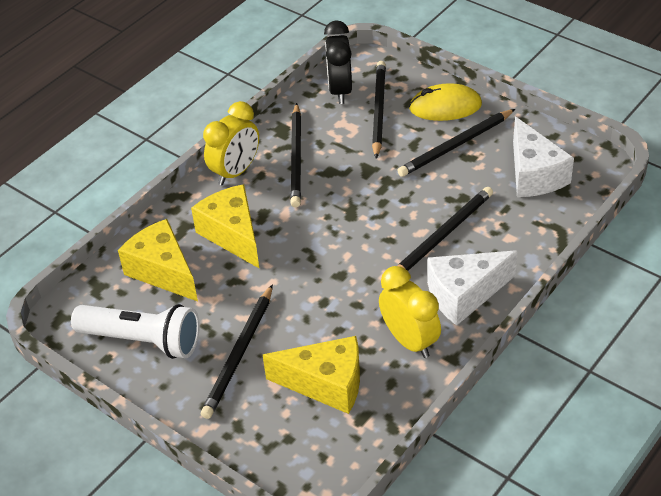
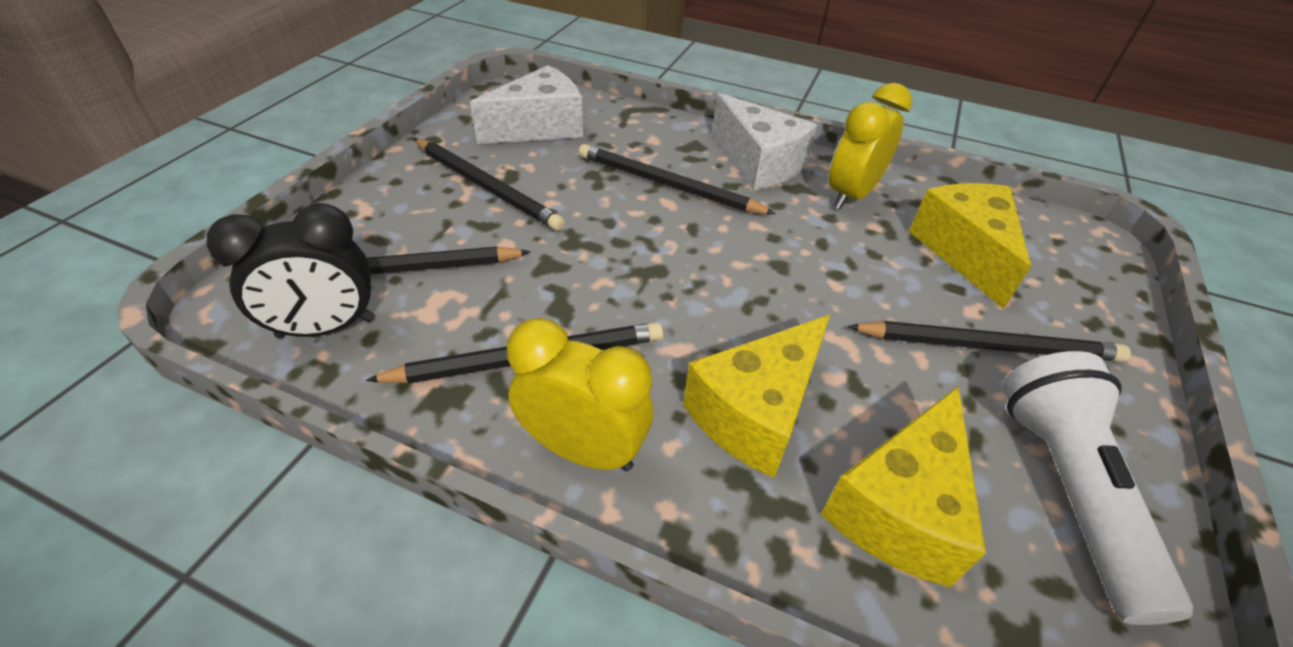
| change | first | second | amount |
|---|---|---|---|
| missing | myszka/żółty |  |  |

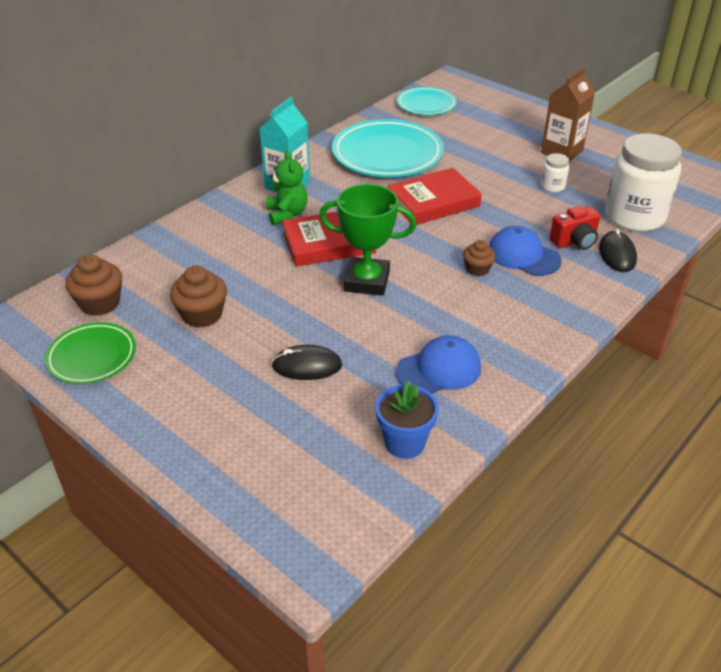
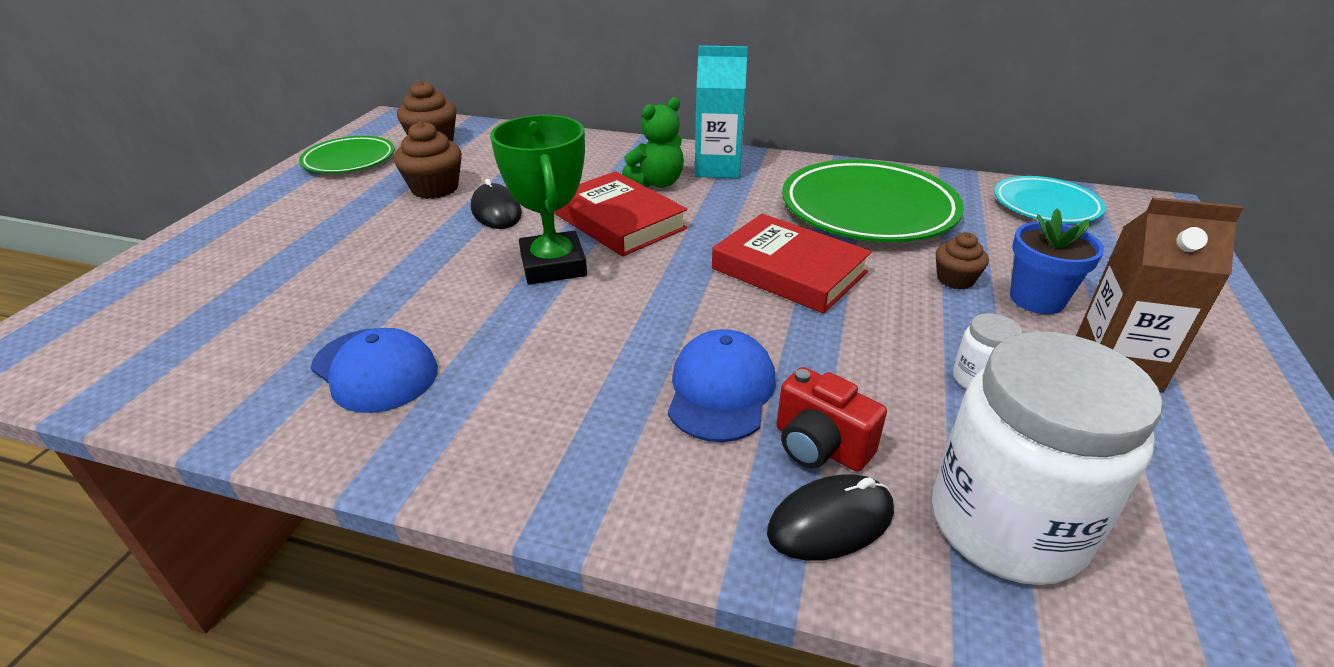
| change | first | second | amount |
|---|---|---|---|
| relocated | myszka/czarny (no. 1 from left) |  |  |
| relocated | doniczka/niebieski |  |  |
| relocated | muffinka/brązowy (no. 3 from left) |  |  |
| colour | talerz/turkusowy (no. 1 from left) | talerz/zielony (no. 2 from left) |  |

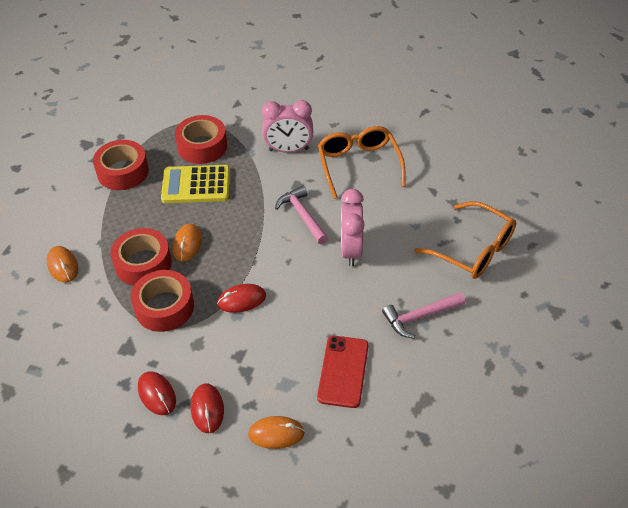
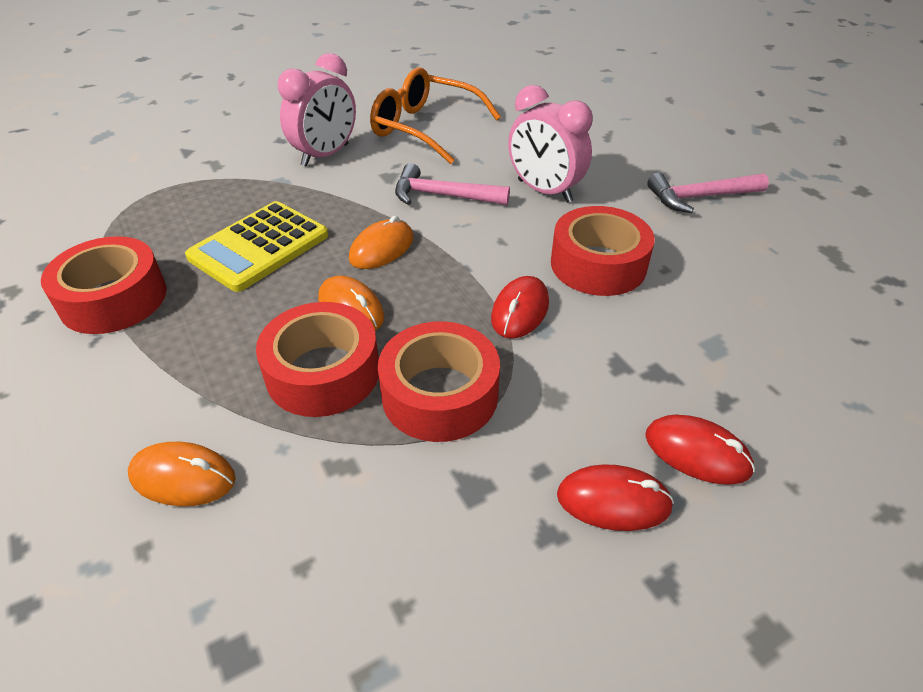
| change | first | second | amount |
|---|---|---|---|
| missing | telefon/czerwony |  |  |
| missing | okulary/pomarańczowy (no. 2 from left) |  |  |
| relocated | taśma klejąca/czerwony (no. 4 from left) |  |  |
| relocated | myszka/pomarańczowy (no. 3 from left) |  |  |
| spun | młotek/różowy (no. 2 from left) |  | 60 degrees clockwise |

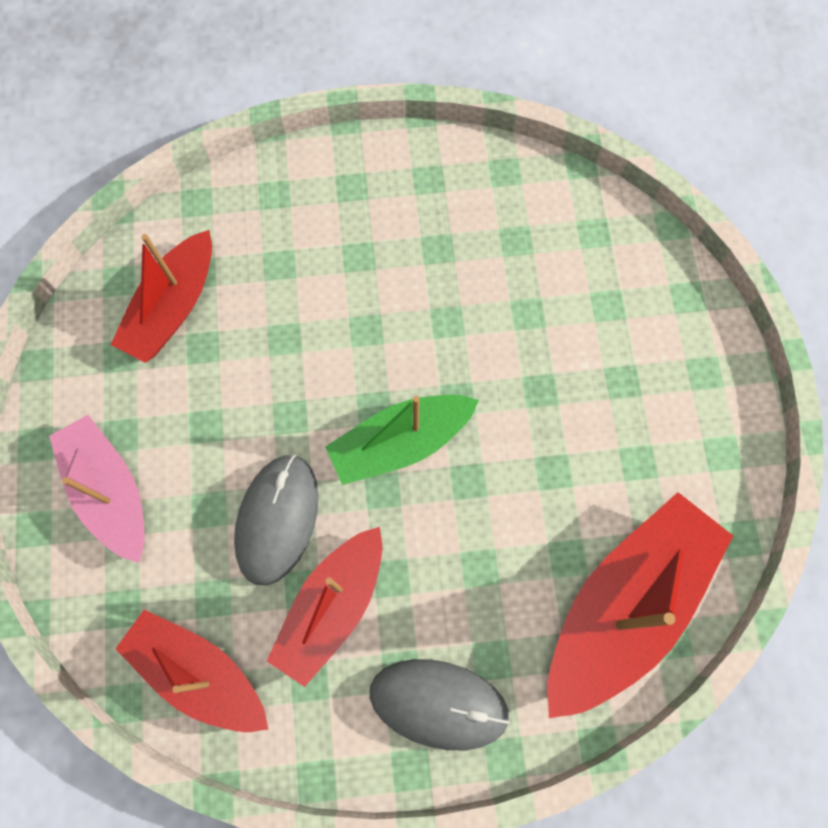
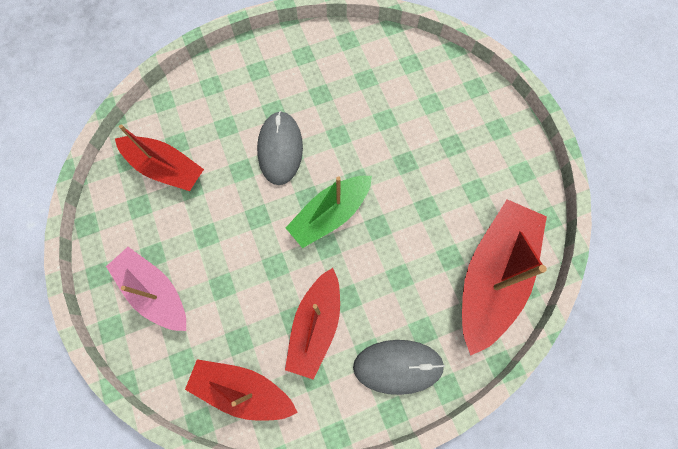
| change | first | second | amount |
|---|---|---|---|
| relocated | myszka/szary (no. 1 from left) |  |  |
| spun | łódka/czerwony (no. 1 from left) |  | 75 degrees counterclockwise |

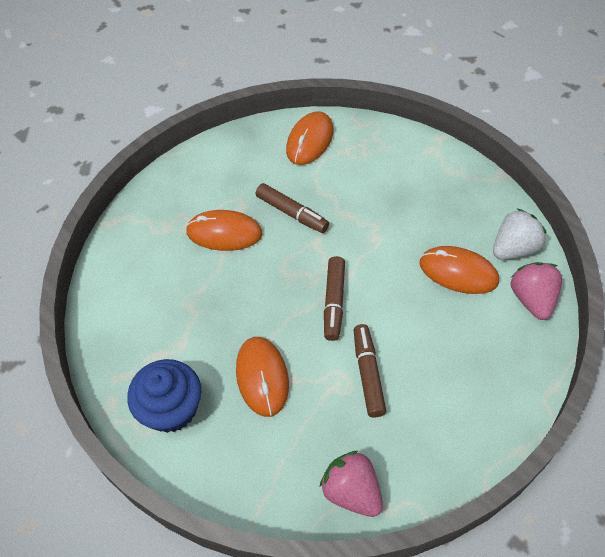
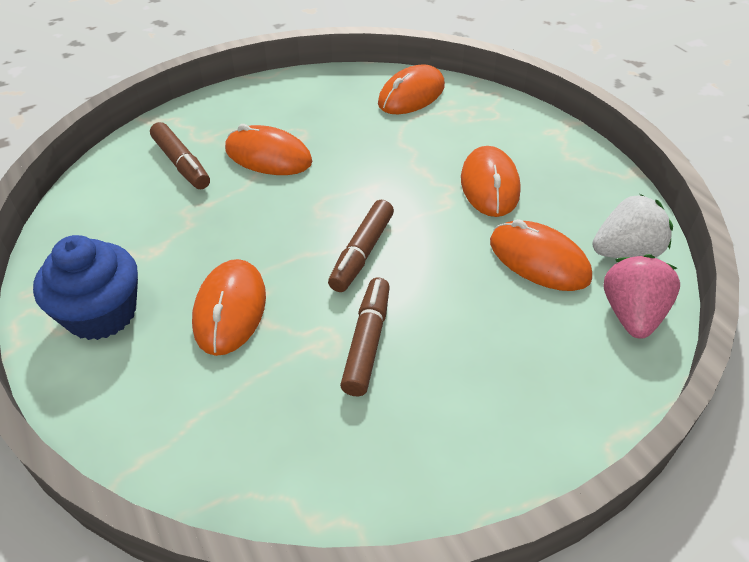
| change | first | second | amount |
|---|---|---|---|
| missing | truskawka/różowy (no. 1 from left) |  |  |
| appeared |  | myszka/pomarańczowy (no. 4 from left) |  |
| relocated | flamaster/brązowy (no. 1 from left) |  |  |

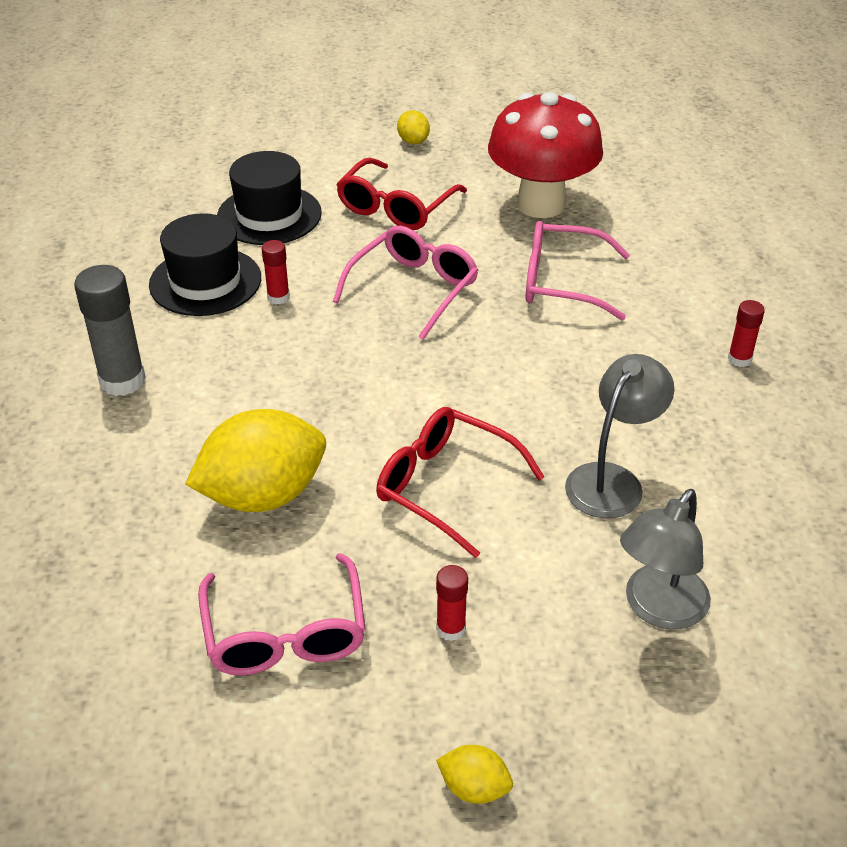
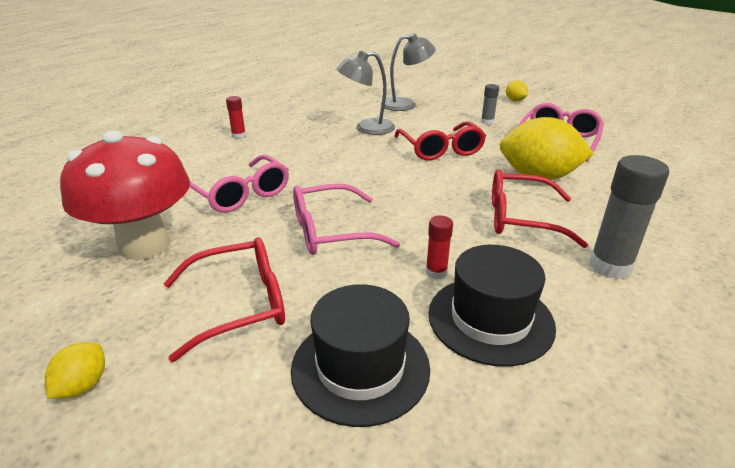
| change | first | second | amount |
|---|---|---|---|
| appeared |  | okulary/czerwony (no. 3 from left) |  |
| colour | klej w sztyfcie/czerwony (no. 2 from left) | klej w sztyfcie/szary (no. 1 from left) |  |

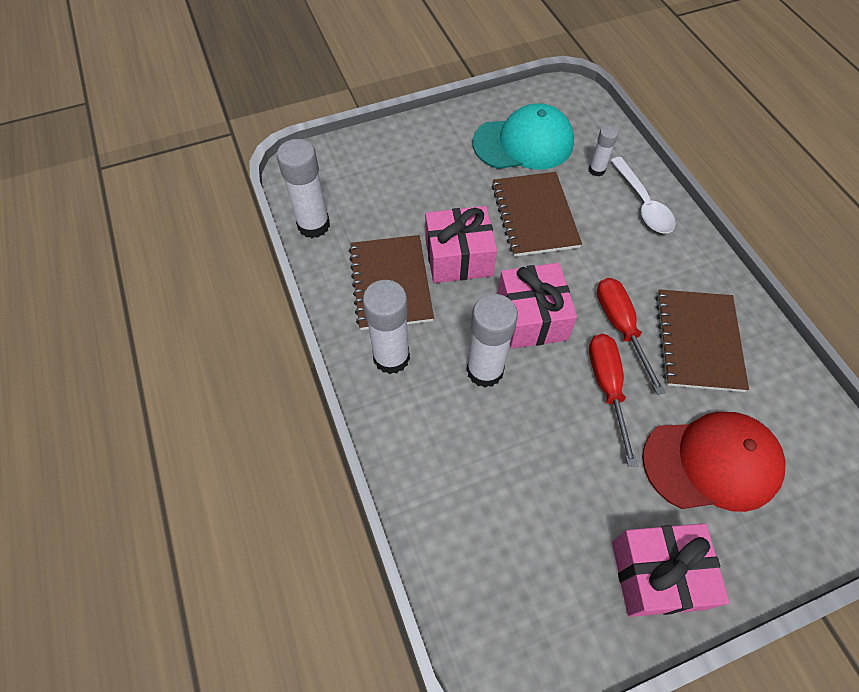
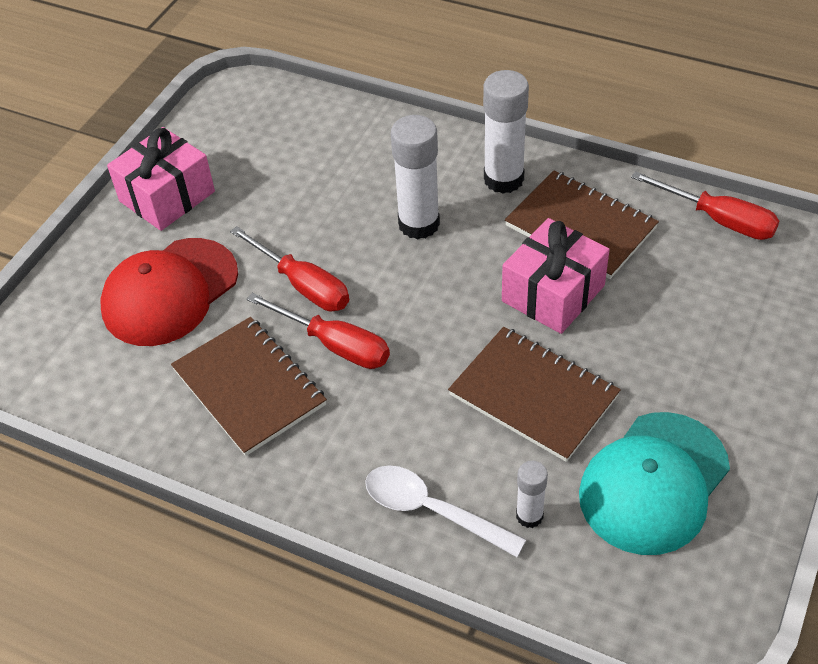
| change | first | second | amount |
|---|---|---|---|
| missing | prezent/różowy (no. 2 from left) |  |  |
| exchanged | klej w sztyfcie/biały (no. 1 from left) | śrubokręt/czerwony (no. 3 from left) |  |

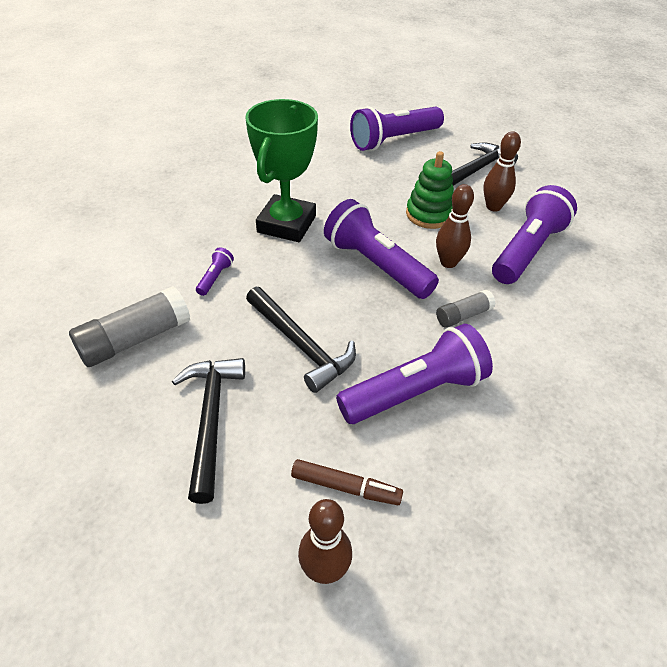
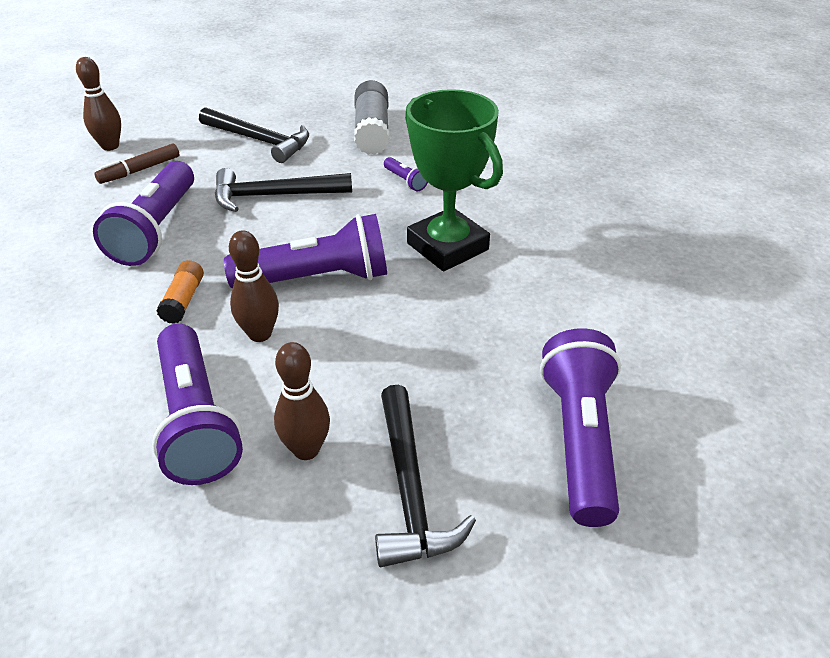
| change | first | second | amount |
|---|---|---|---|
| missing | zabawka nakładanka/zielony |  |  |
| colour | klej w sztyfcie/szary (no. 2 from left) | klej w sztyfcie/pomarańczowy |  |

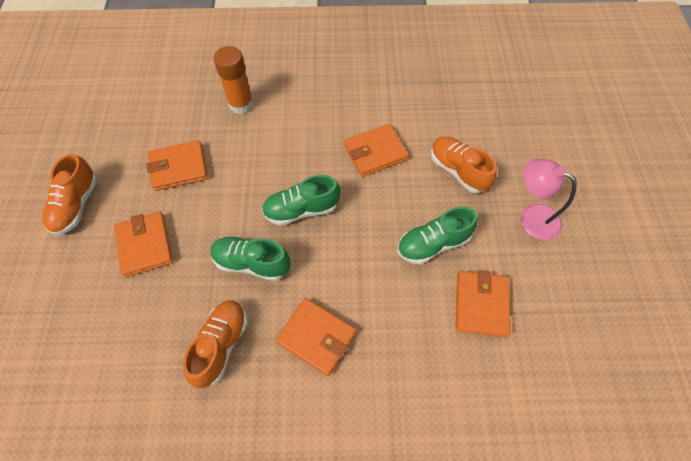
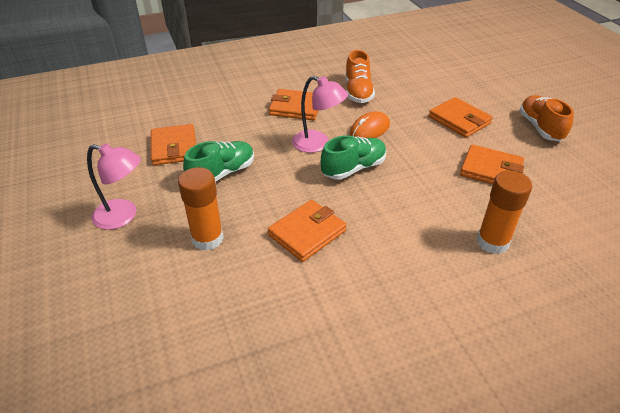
| change | first | second | amount |
|---|---|---|---|
| appeared |  | lampka/różowy (no. 2 from left) |  |
| exchanged | but/zielony (no. 1 from left) | myszka/pomarańczowy |  |
| exchanged | but/pomarańczowy (no. 3 from left) | klej w sztyfcie/pomarańczowy (no. 1 from left) |  |
| spun | portfel/pomarańczowy (no. 2 from left in the first image) | portfel/pomarańczowy (no. 5 from left) | 60 degrees clockwise |

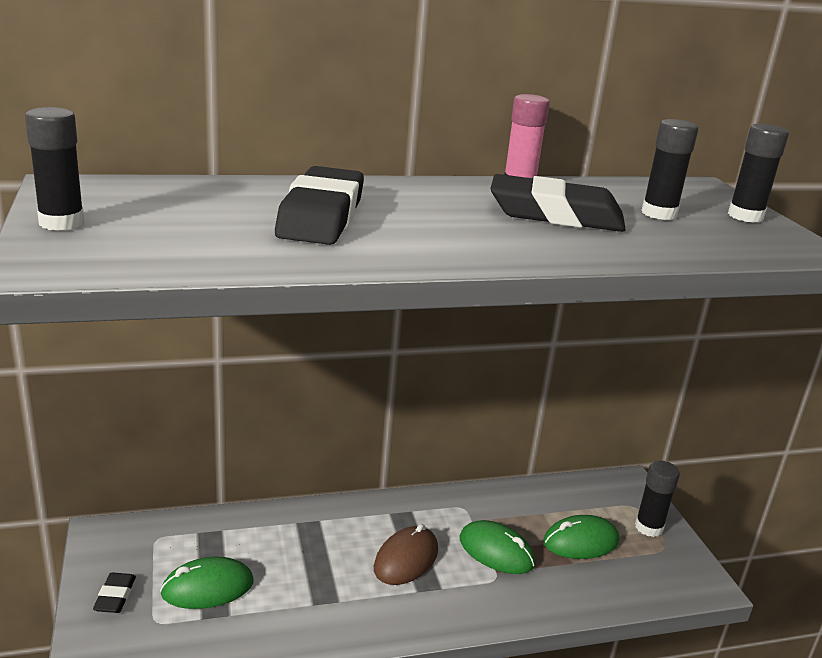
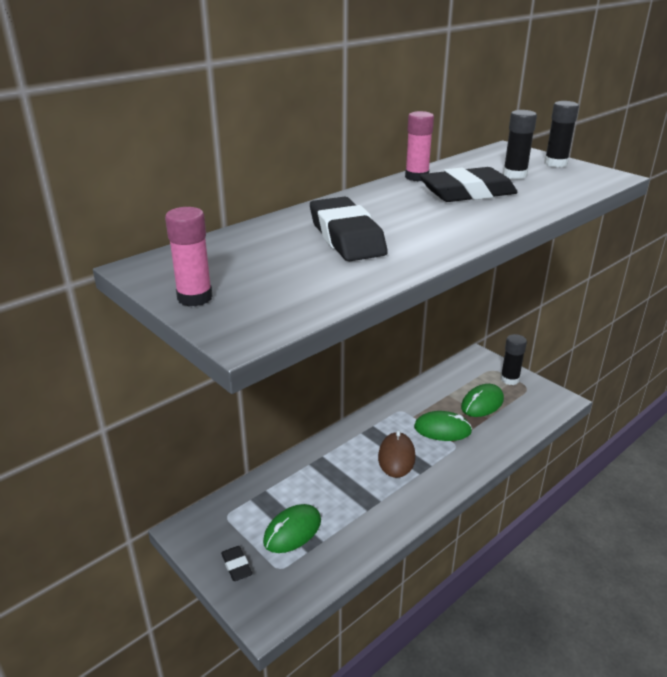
| change | first | second | amount |
|---|---|---|---|
| colour | klej w sztyfcie/czarny (no. 1 from left) | klej w sztyfcie/różowy (no. 1 from left) |  |

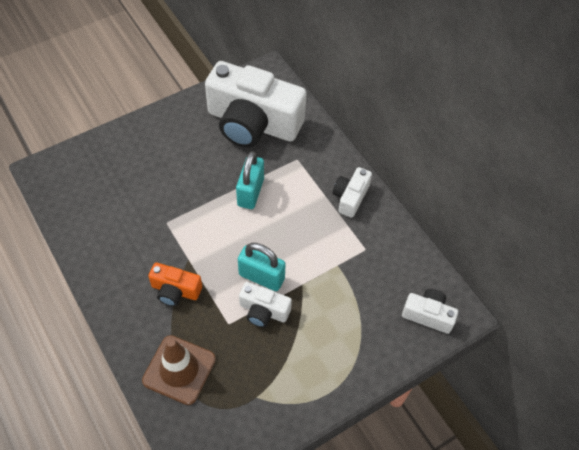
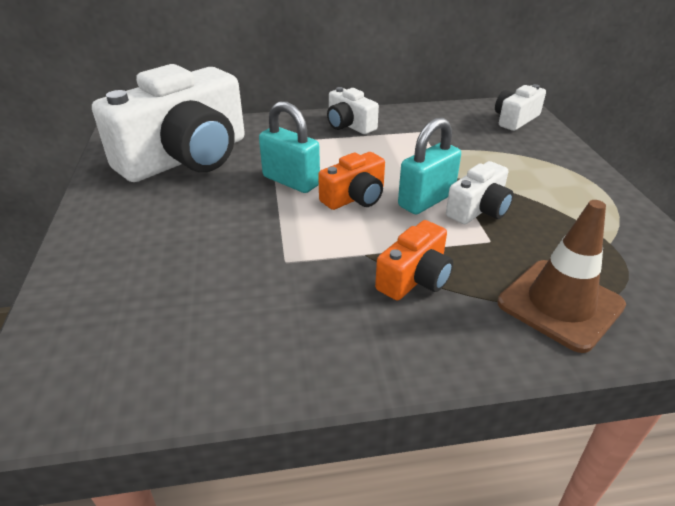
| change | first | second | amount |
|---|---|---|---|
| appeared |  | aparat fotograficzny/pomarańczowy (no. 1 from left) |  |

